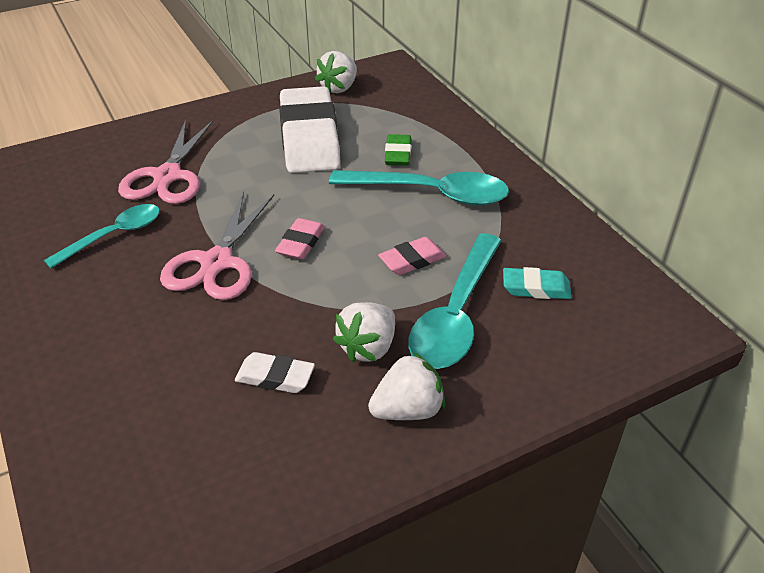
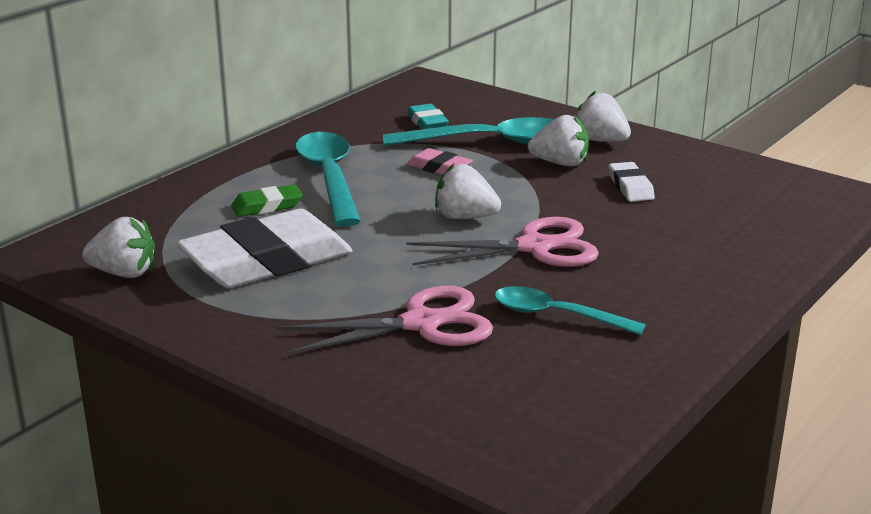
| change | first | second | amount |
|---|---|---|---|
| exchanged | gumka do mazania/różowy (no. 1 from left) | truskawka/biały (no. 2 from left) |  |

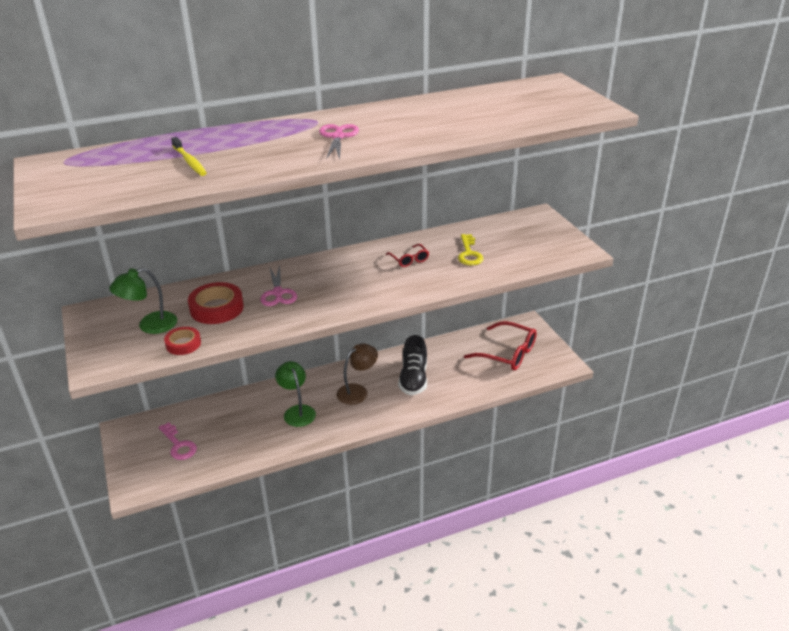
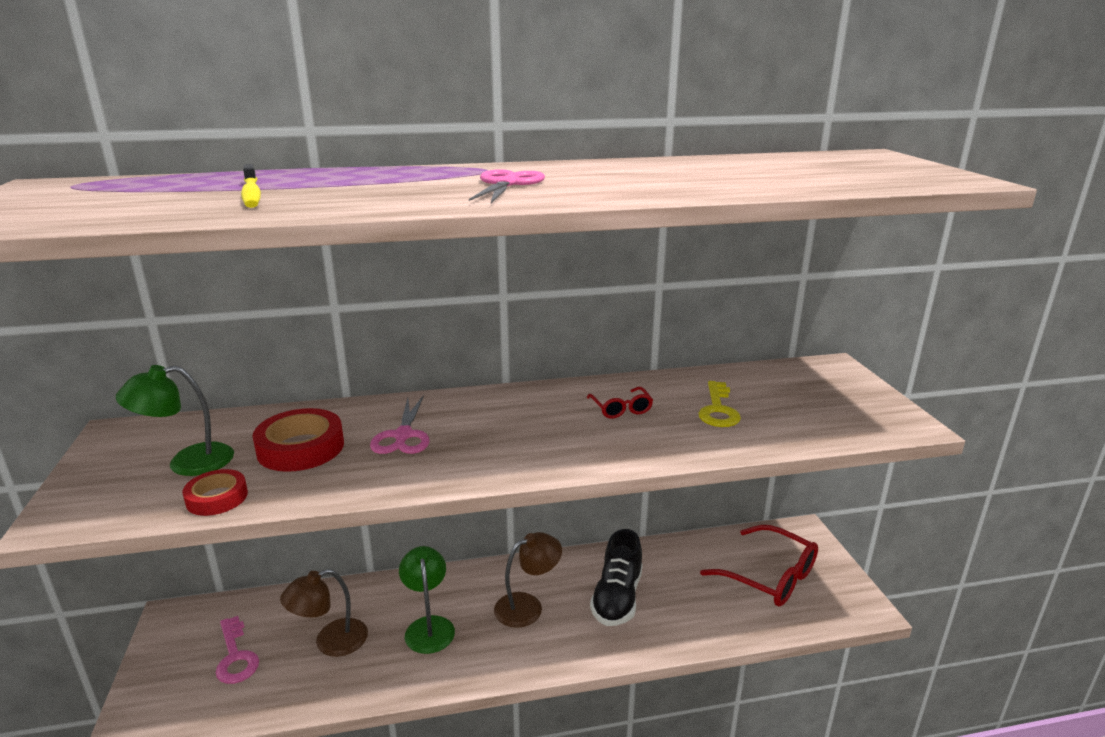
| change | first | second | amount |
|---|---|---|---|
| appeared |  | lampka/brązowy (no. 1 from left) |  |

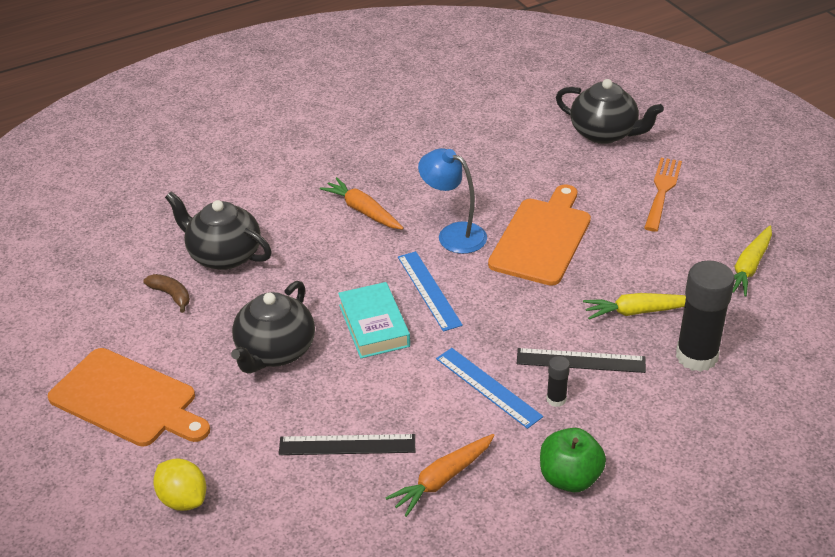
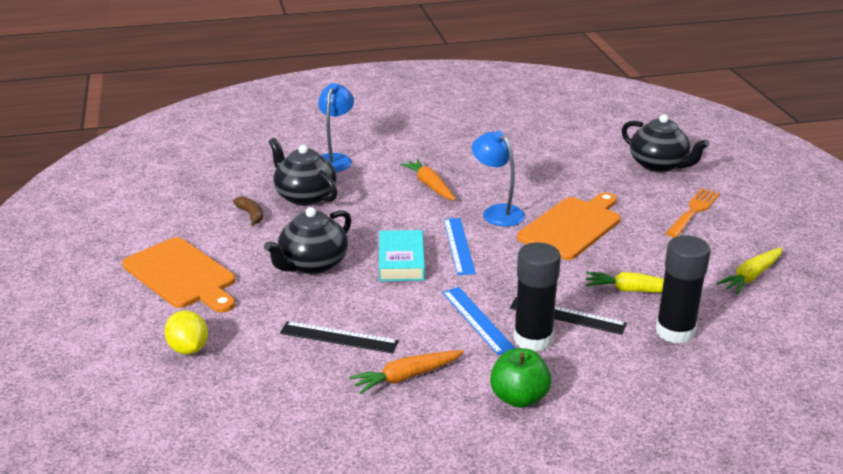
| change | first | second | amount |
|---|---|---|---|
| appeared |  | lampka/niebieski (no. 1 from left) |  |
| size | klej w sztyfcie/czarny (no. 1 from left) |  | x2.17 |

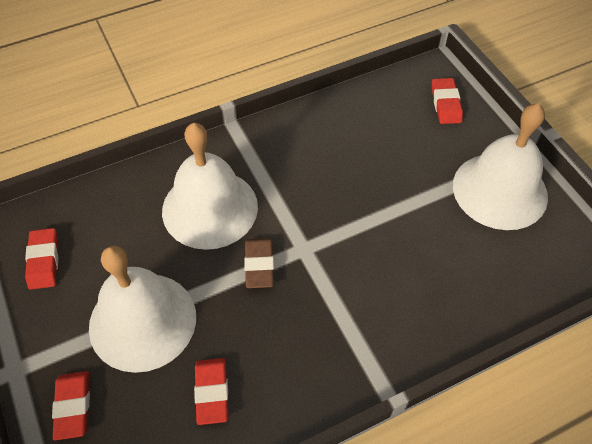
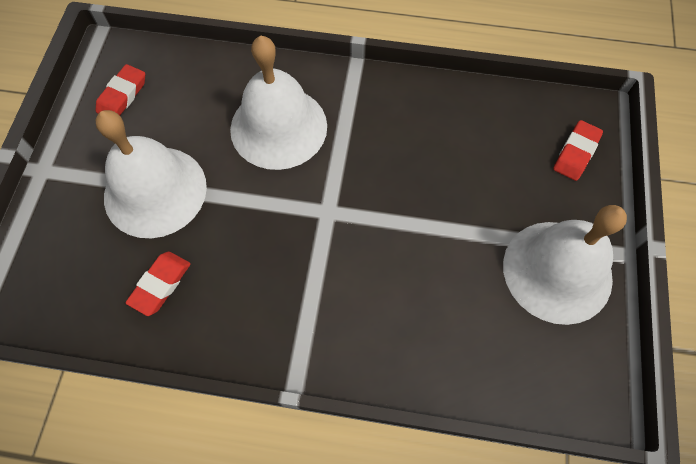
| change | first | second | amount |
|---|---|---|---|
| missing | gumka do mazania/czerwony (no. 2 from left) |  |  |
| missing | gumka do mazania/brązowy |  |  |

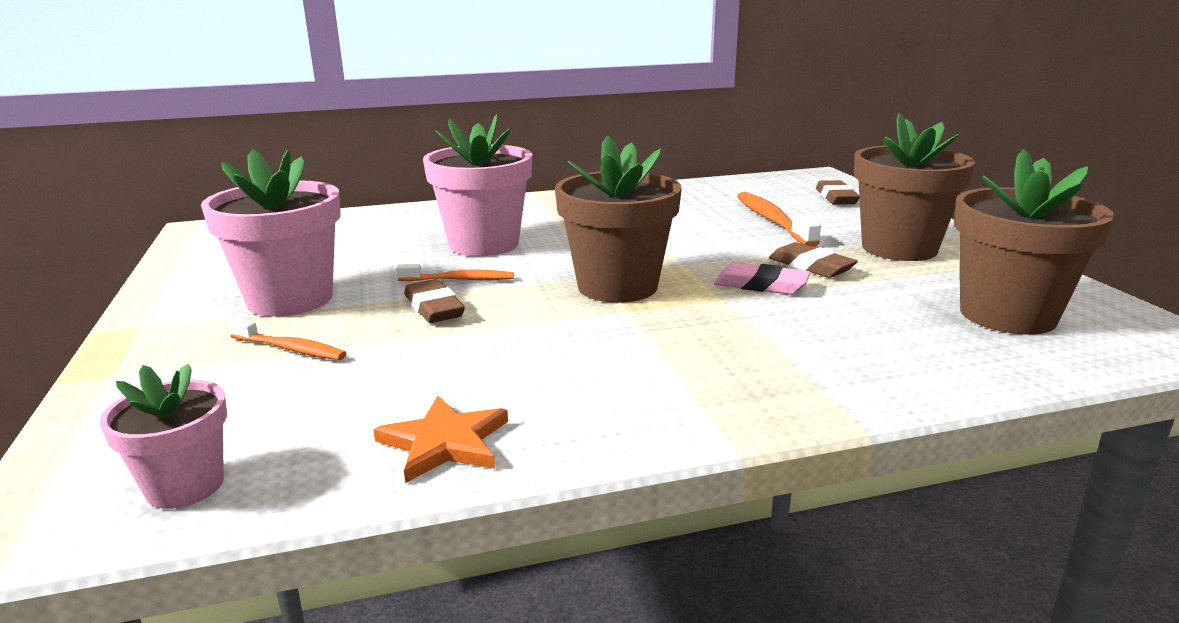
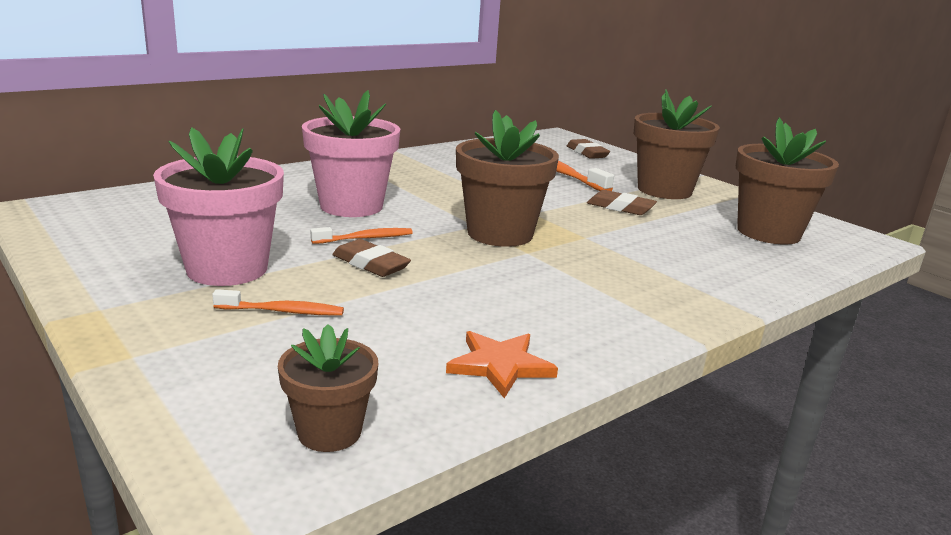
| change | first | second | amount |
|---|---|---|---|
| missing | gumka do mazania/różowy |  |  |
| colour | doniczka/różowy (no. 1 from left) | doniczka/brązowy (no. 1 from left) |  |

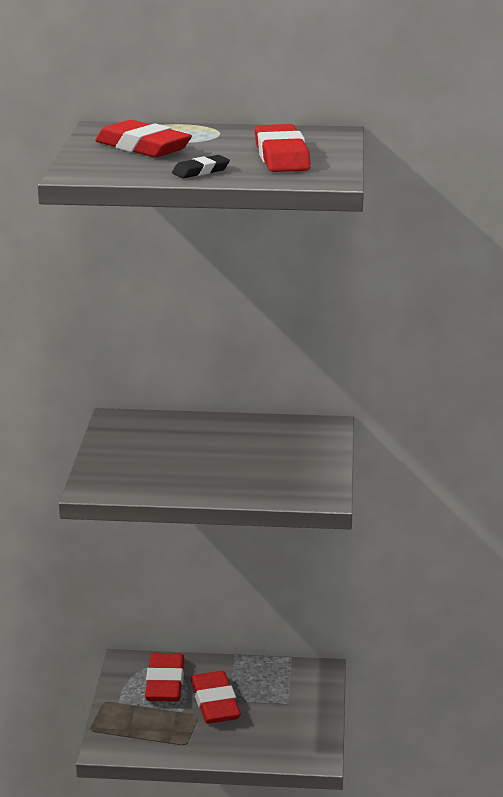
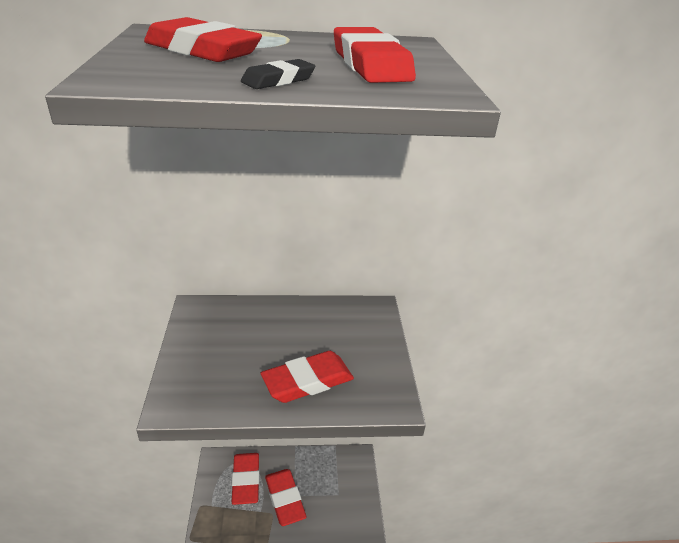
| change | first | second | amount |
|---|---|---|---|
| appeared |  | gumka do mazania/czerwony (no. 4 from left) |  |

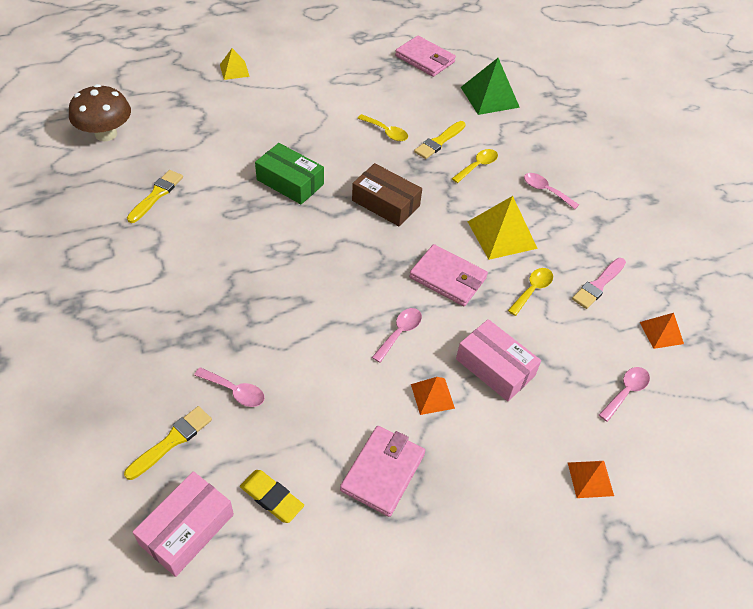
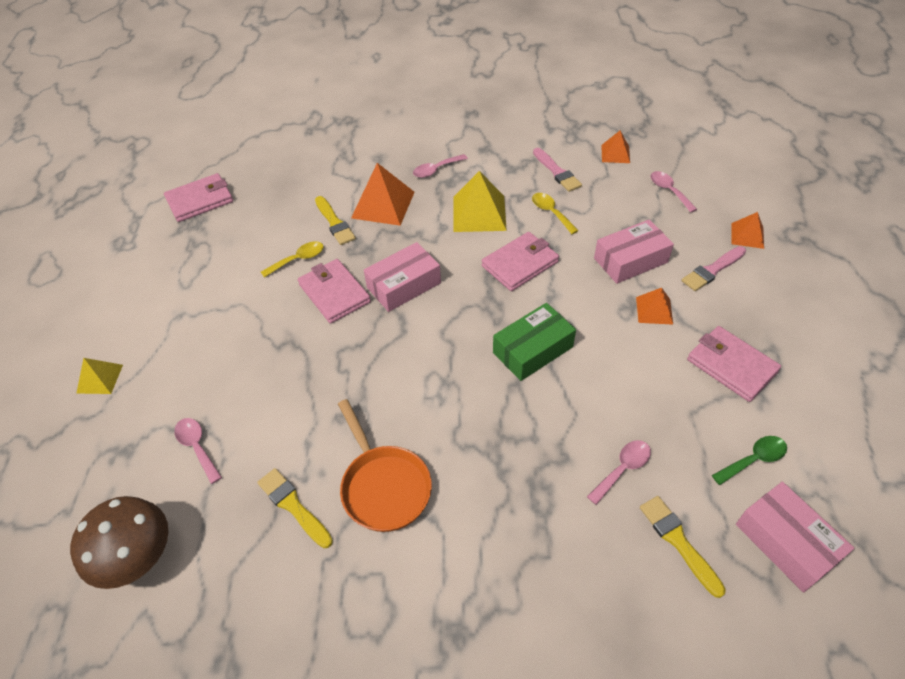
| change | first | second | amount |
|---|---|---|---|
| missing | piramida/zielony |  |  |
| appeared |  | portfel/różowy (no. 2 from left) |  |
| appeared |  | patelnia/pomarańczowy |  |
| appeared |  | pędzel/różowy (no. 2 from left) |  |
| relocated | pudełko/zielony |  |  |
| relocated | łyżka/różowy (no. 2 from left in the first image) | łyżka/różowy (no. 1 from left) |  |
| exchanged | gumka do mazania/żółty | łyżka/zielony |  |
| exchanged | łyżka/żółty (no. 2 from left) | piramida/pomarańczowy (no. 1 from left) |  |
| colour | pudełko/brązowy | pudełko/różowy (no. 1 from left) |  |

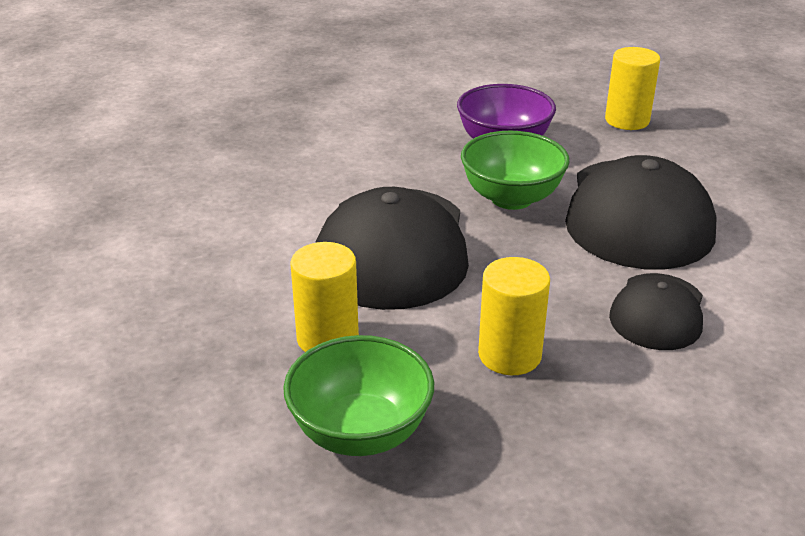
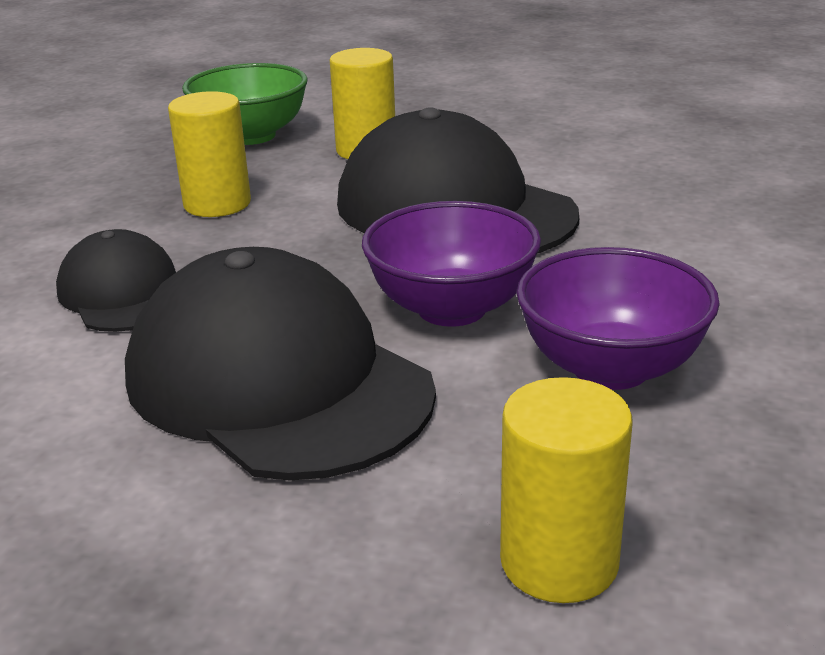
| change | first | second | amount |
|---|---|---|---|
| colour | miska/zielony (no. 2 from left) | miska/fioletowy (no. 1 from left) |  |

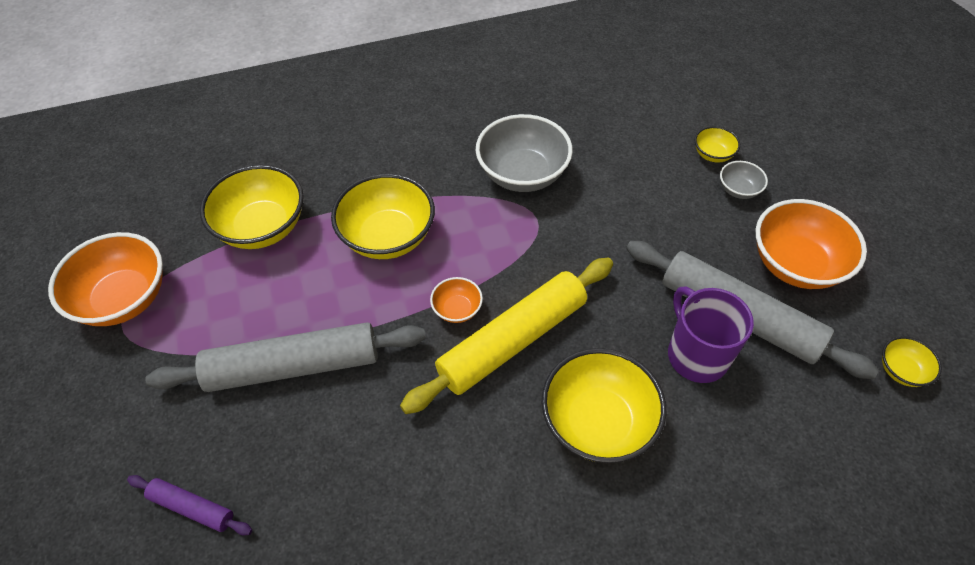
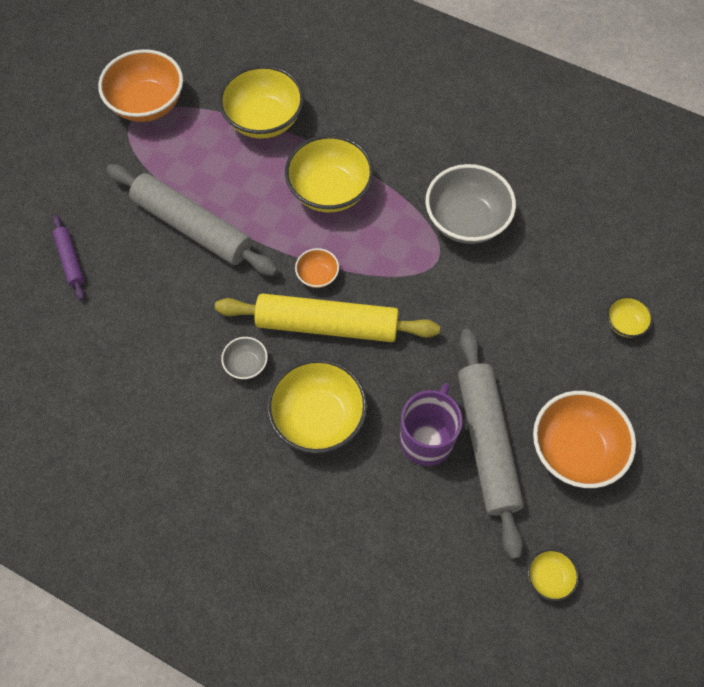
| change | first | second | amount |
|---|---|---|---|
| relocated | miska/szary (no. 2 from left in the first image) | miska/szary (no. 1 from left) |  |

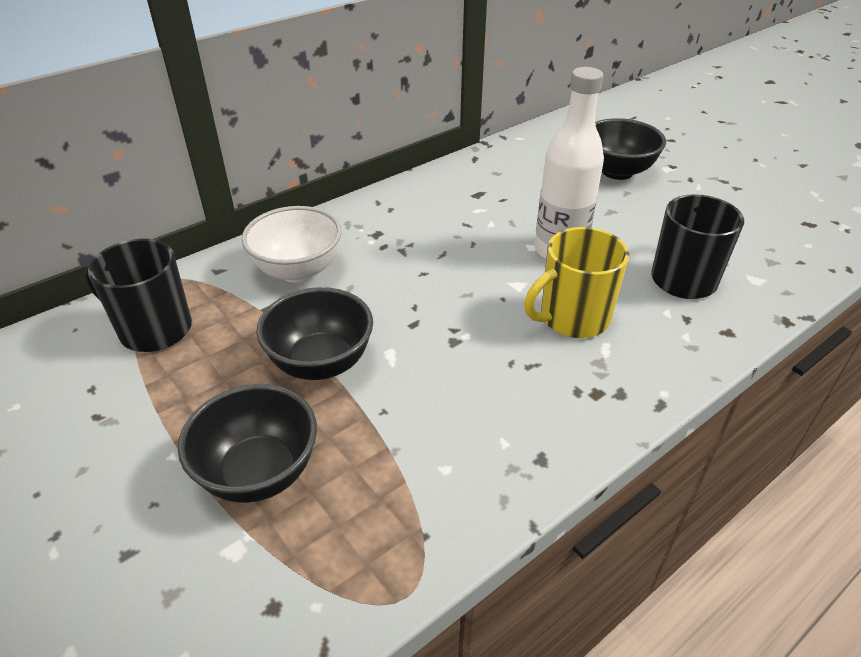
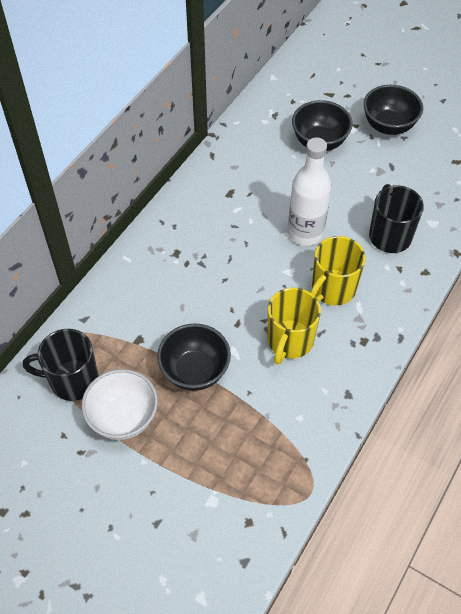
| change | first | second | amount |
|---|---|---|---|
| appeared |  | kubek/żółty (no. 1 from left) |  |
| relocated | miska/czarny (no. 1 from left in the first image) | miska/czarny (no. 3 from left) |  |
| relocated | miska/biały |  |  |

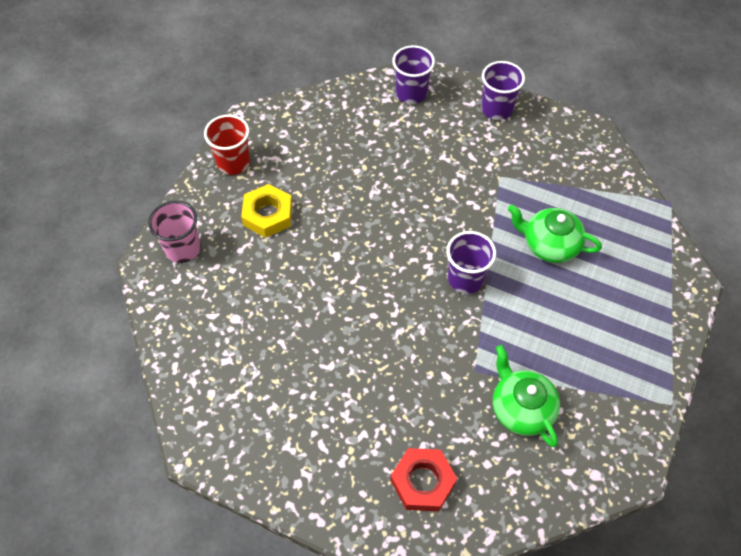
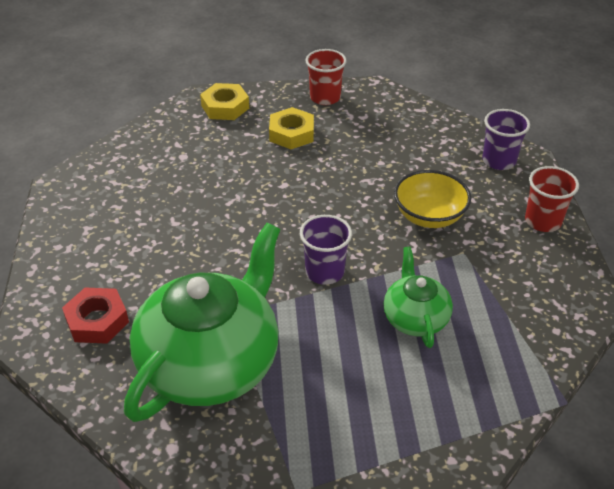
| change | first | second | amount |
|---|---|---|---|
| appeared |  | miska/żółty |  |
| exchanged | szklanka/różowy | nakrętka/żółty (no. 1 from left) |  |
| colour | szklanka/fioletowy (no. 3 from left) | szklanka/czerwony (no. 2 from left) |  |
| size | imbryk/zielony (no. 1 from left) |  | x2.00 |

